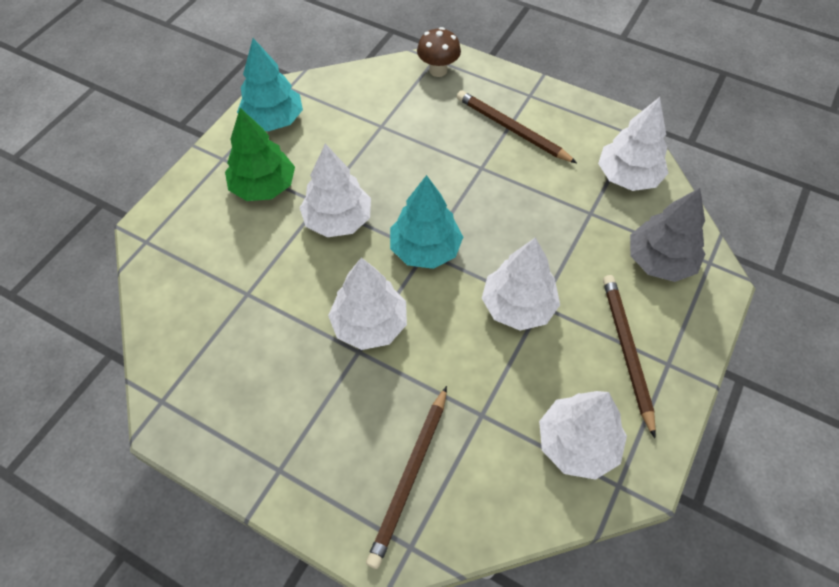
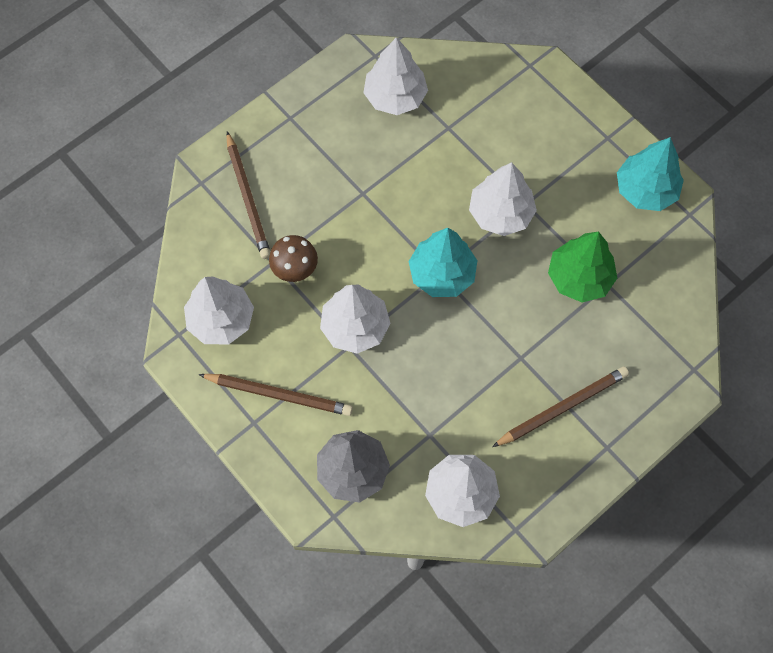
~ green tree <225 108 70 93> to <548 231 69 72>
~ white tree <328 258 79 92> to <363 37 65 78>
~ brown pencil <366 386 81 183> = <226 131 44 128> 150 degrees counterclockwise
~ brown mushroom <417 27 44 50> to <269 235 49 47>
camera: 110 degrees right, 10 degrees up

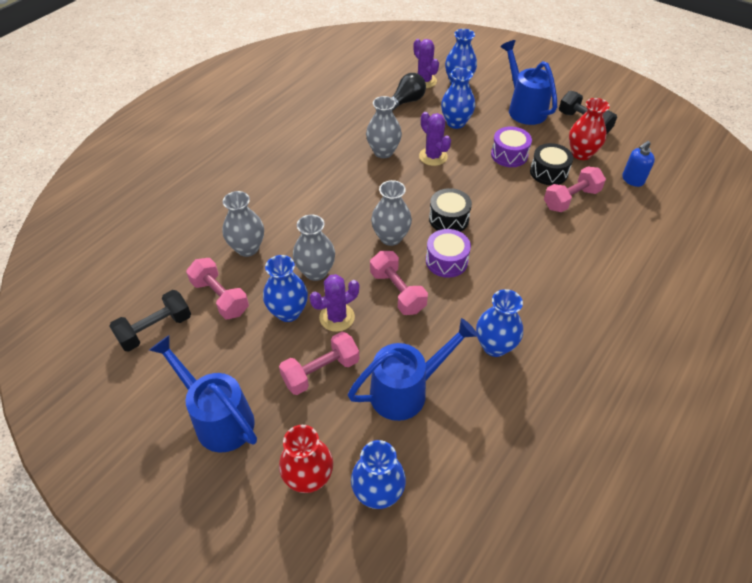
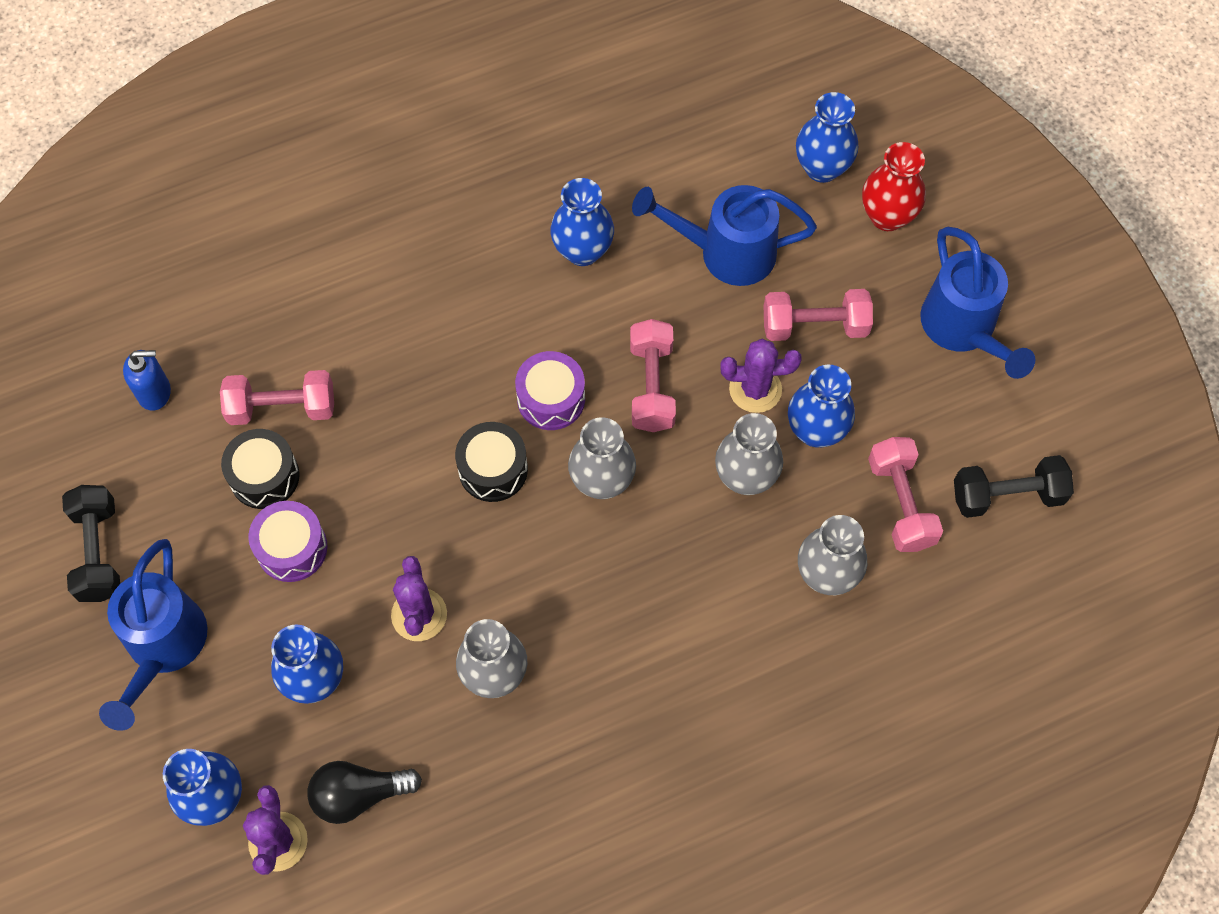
- red vase <569 98 41 62>
camera: 150 degrees left, 15 degrees up

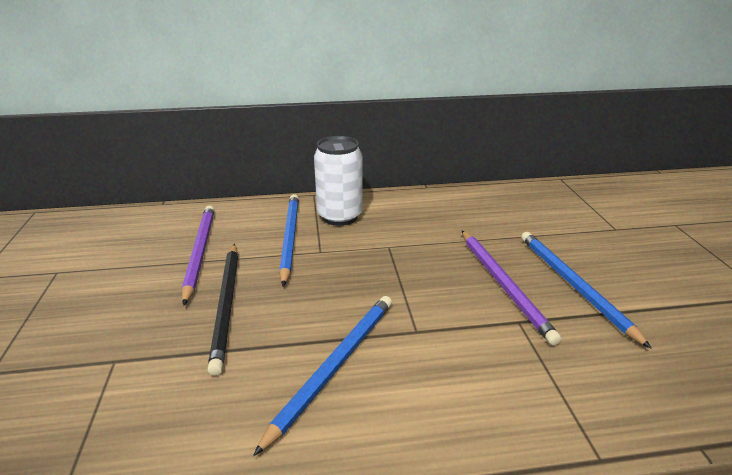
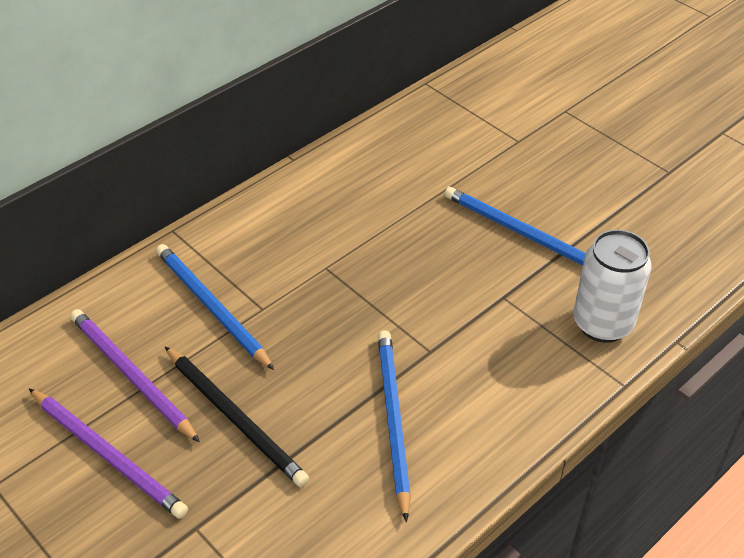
~ white can <314 136 49 90> to <573 229 79 114>
~ purple pencil <462 231 100 114> to <29 388 159 131>
camera: 35 degrees left, 15 degrees up

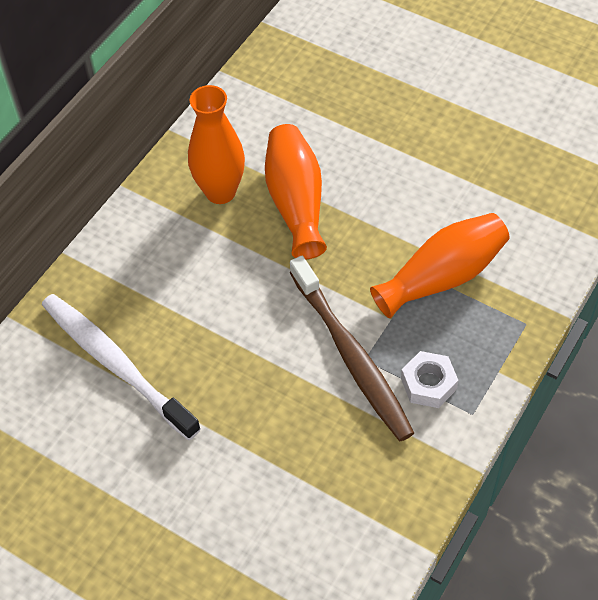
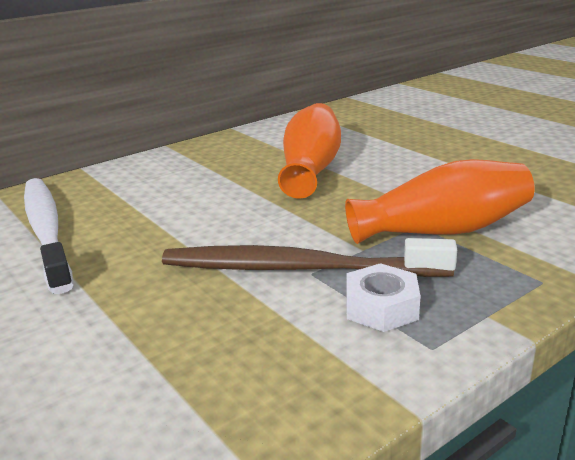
- orange vase <188 85 57 119>
~ brown toothbrush <290 256 124 185> = <162 238 295 39> 105 degrees clockwise
camera: 20 degrees right, 30 degrees down

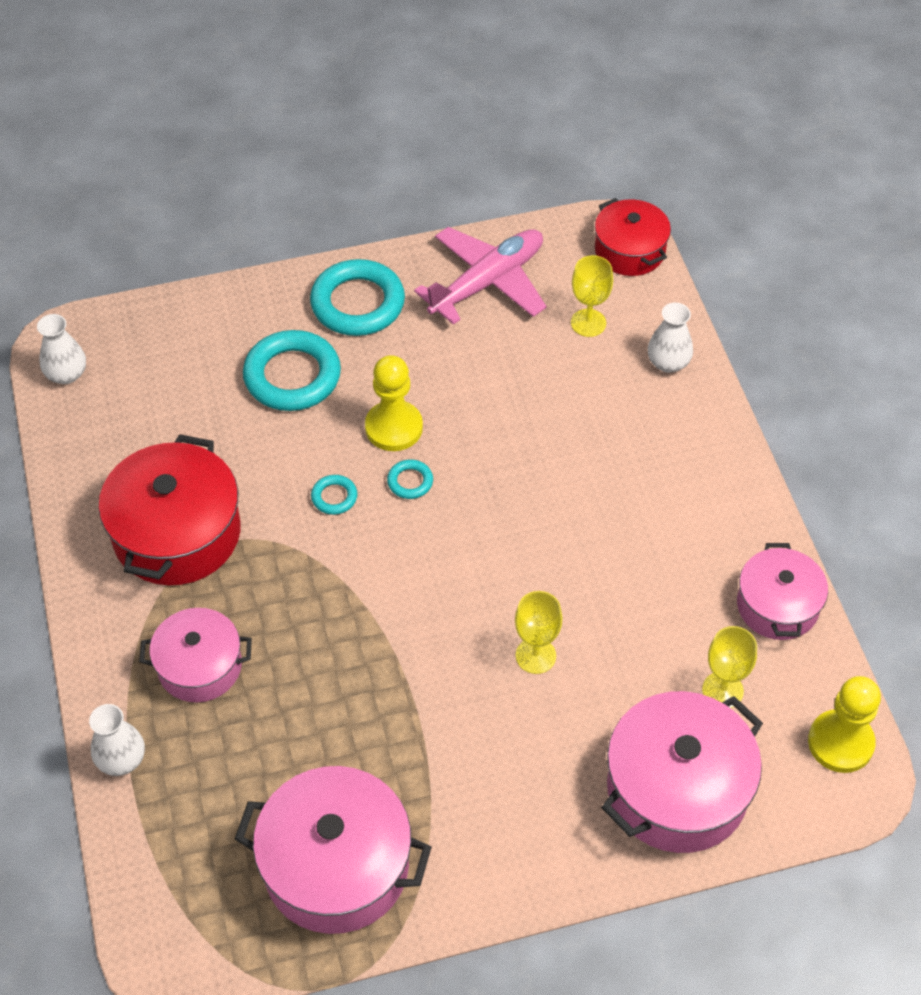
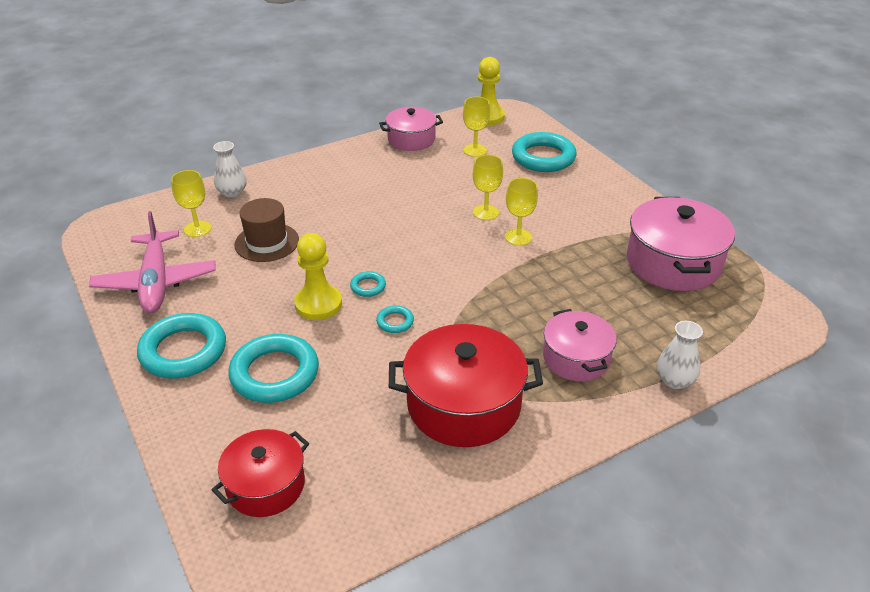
- white vase <37 314 49 70>
~ pink plane <414 227 133 98> = <89 211 127 102> 135 degrees counterclockwise
~ red pot <595 198 76 78> to <212 429 97 88>
~ pink pot <601 691 162 162> to turquoise ring <512 132 64 40>
+ brown hat <234 198 65 64>
+ yellow goblet <505 178 33 68>
camera: 105 degrees left, 15 degrees down

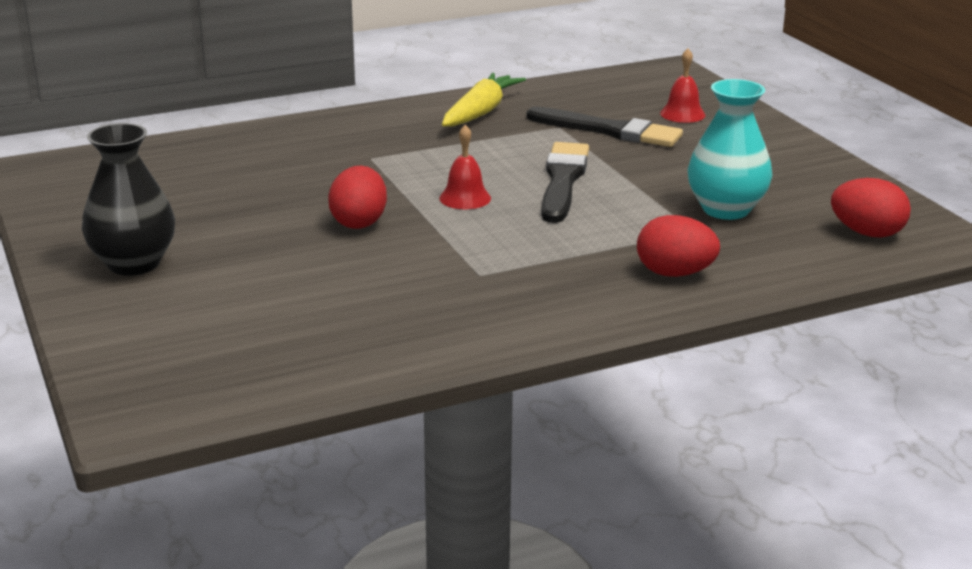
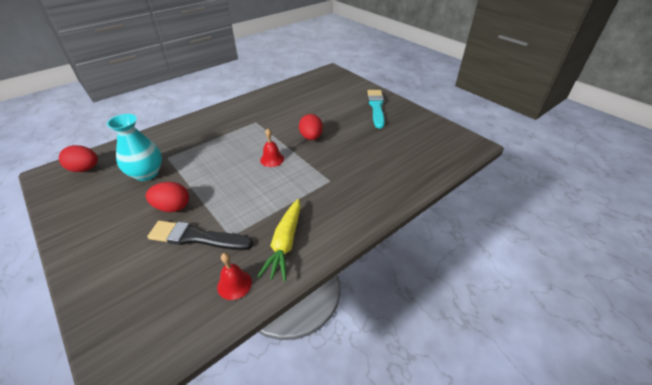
~ black vase <82 123 93 153> to turquoise brush <368 90 17 39>
- black brush <541 142 48 81>
~ red egg <637 215 83 62> to <146 182 43 30>
~ red bell <660 49 46 74> to <217 253 35 47>
camera: 165 degrees right, 15 degrees up

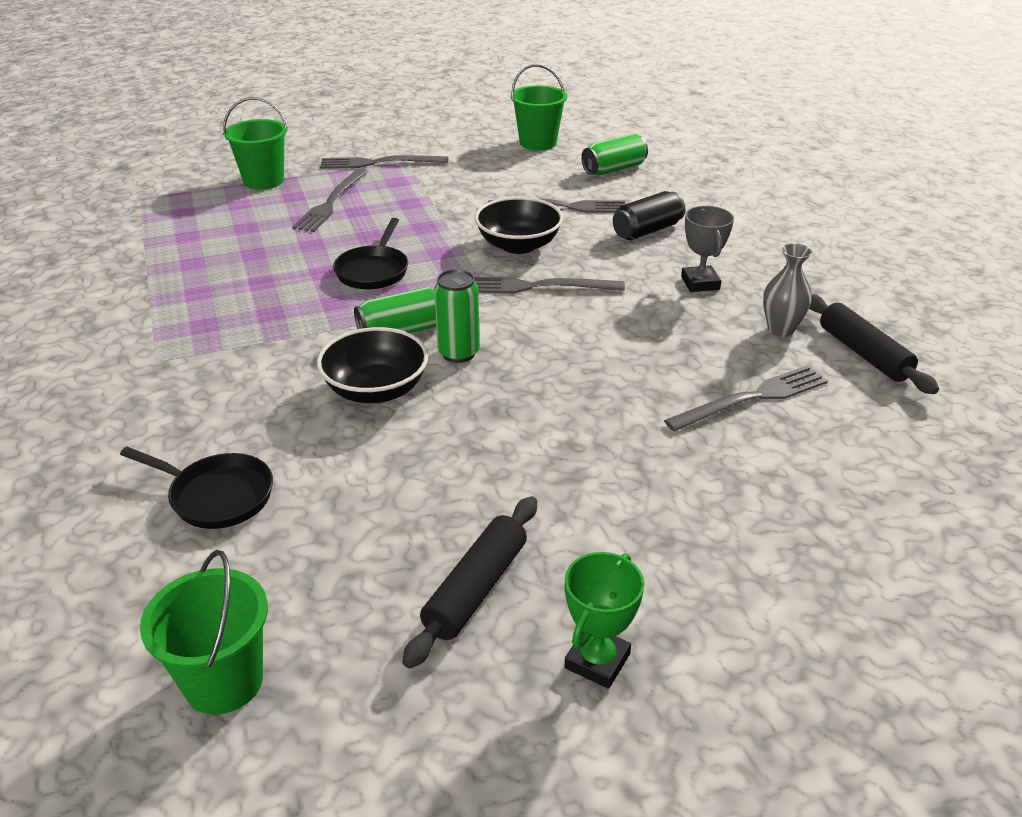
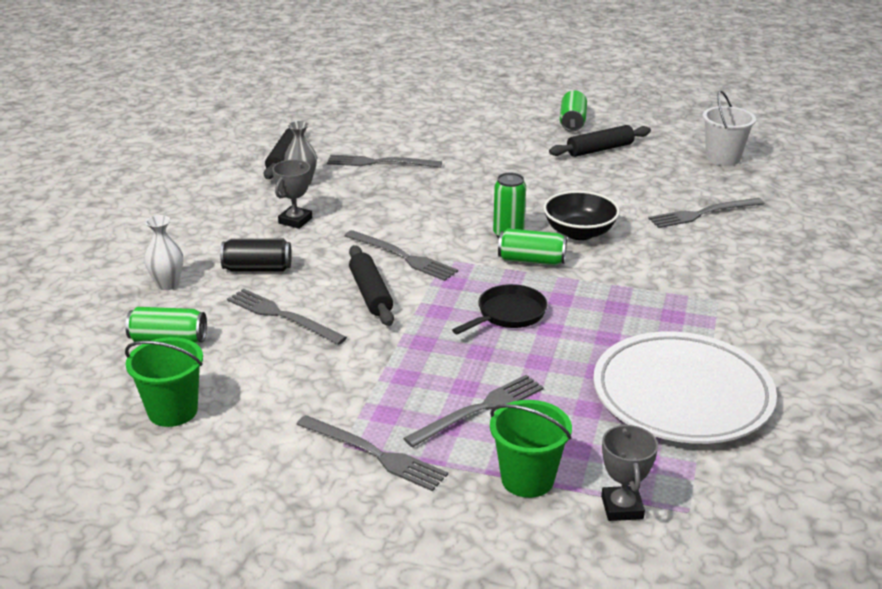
~ black pan <120 447 153 82> to grey fork <648 198 117 30>
~ green bucket <140 550 128 164> to white bucket <703 90 53 76>
~ black bowl <475 197 88 57> to black rolling pin <349 245 45 81>
~ green trophy <565 552 79 137> to green can <560 90 27 42>
+ white vase <144 215 39 75>
+ white plate <593 331 184 113>
+ grey trophy <601 424 57 97>
camera: 145 degrees left, 5 degrees down

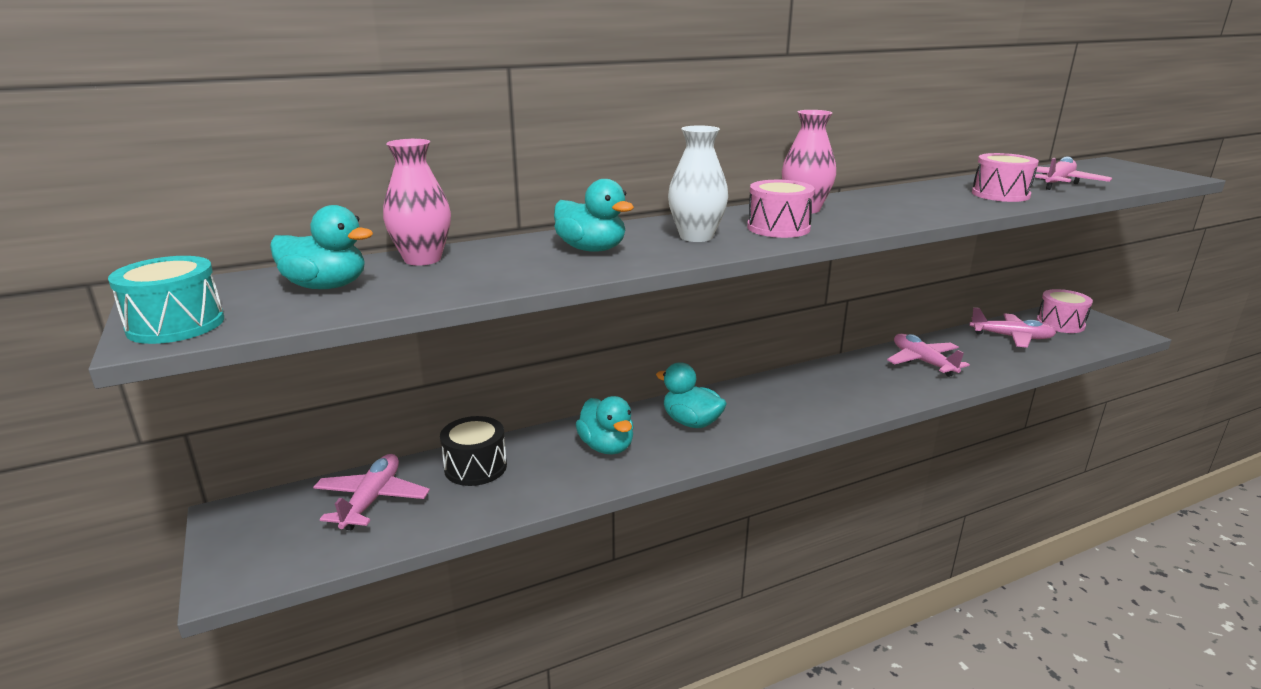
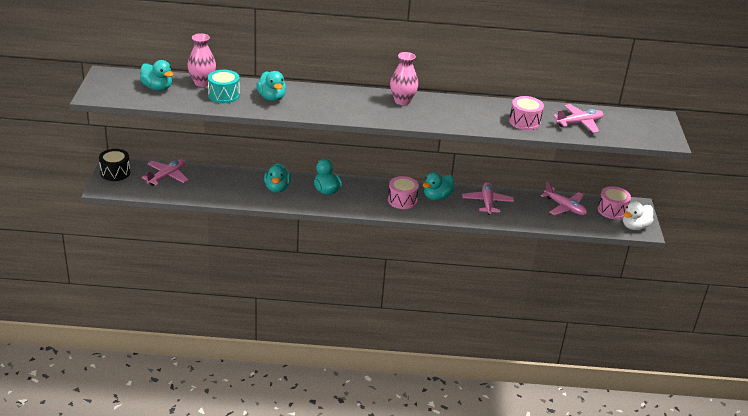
~ turquoise drum <108 256 116 88> to <208 70 32 33>
~ black drum <440 416 67 70> to <99 149 31 32>
- white vase <668 125 60 117>
~ pink drum <747 180 68 58> to <388 176 31 33>
+ turquoise duck <423 172 31 28>
+ white duck <623 202 31 28>
camera: 25 degrees right, 10 degrees up

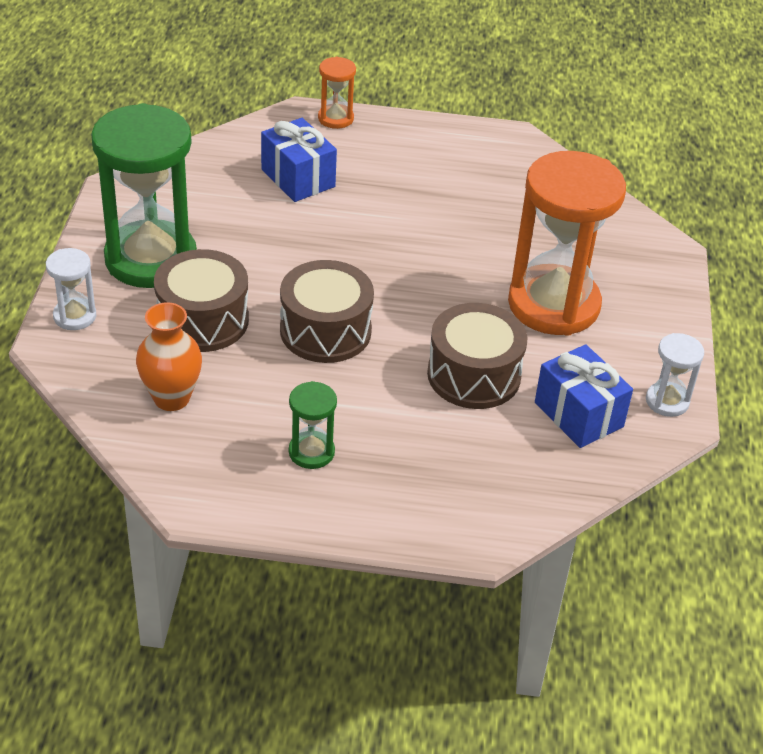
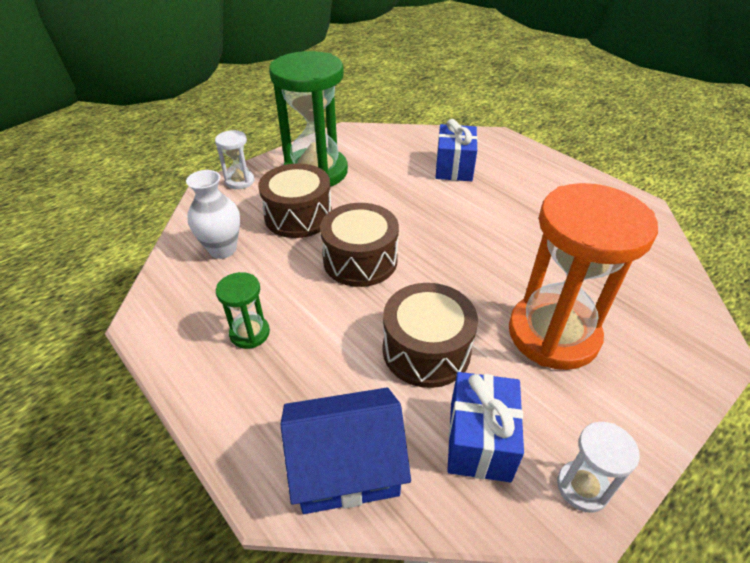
~ orange vase <136 302 66 109> to white vase <186 170 54 89>
- orange hourglass <318 57 38 72>
+ blue house <281 388 130 126>
camera: 45 degrees right, 0 degrees up

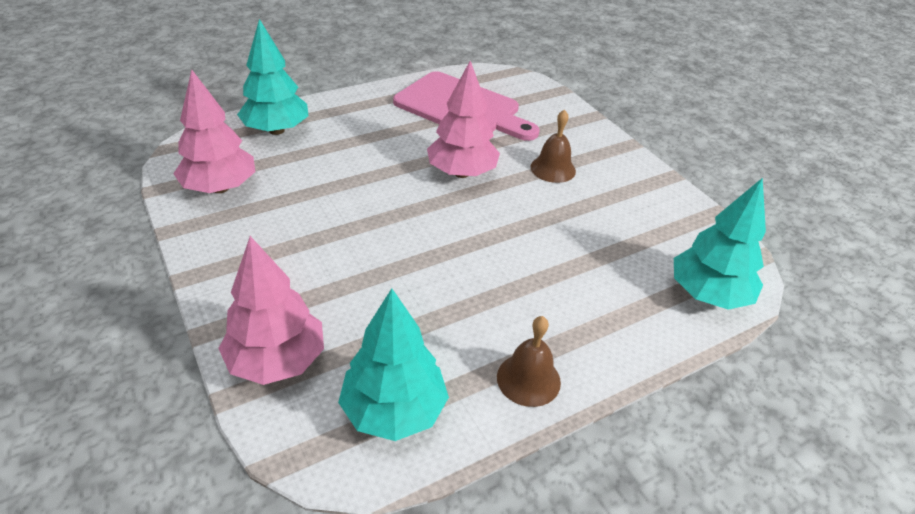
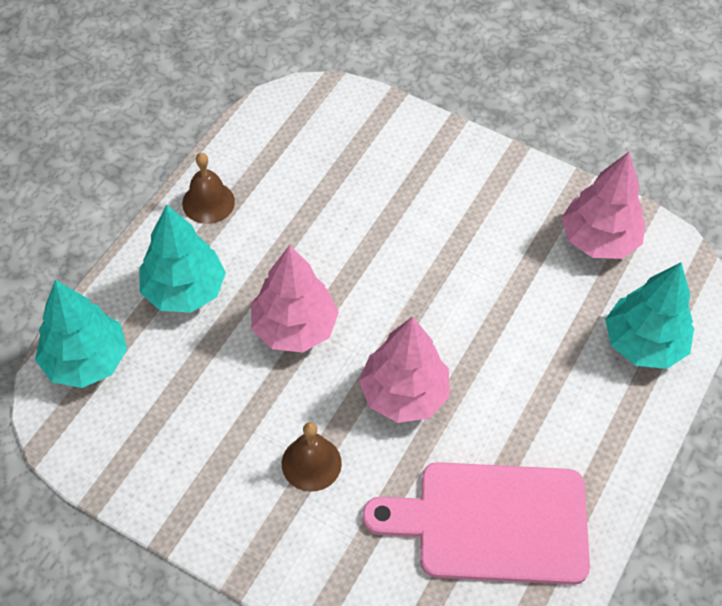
~ pink tree <218 236 106 149> to <251 245 88 108>
~ turquoise tree <338 288 111 153> to <139 205 87 108>
camera: 150 degrees right, 15 degrees up

